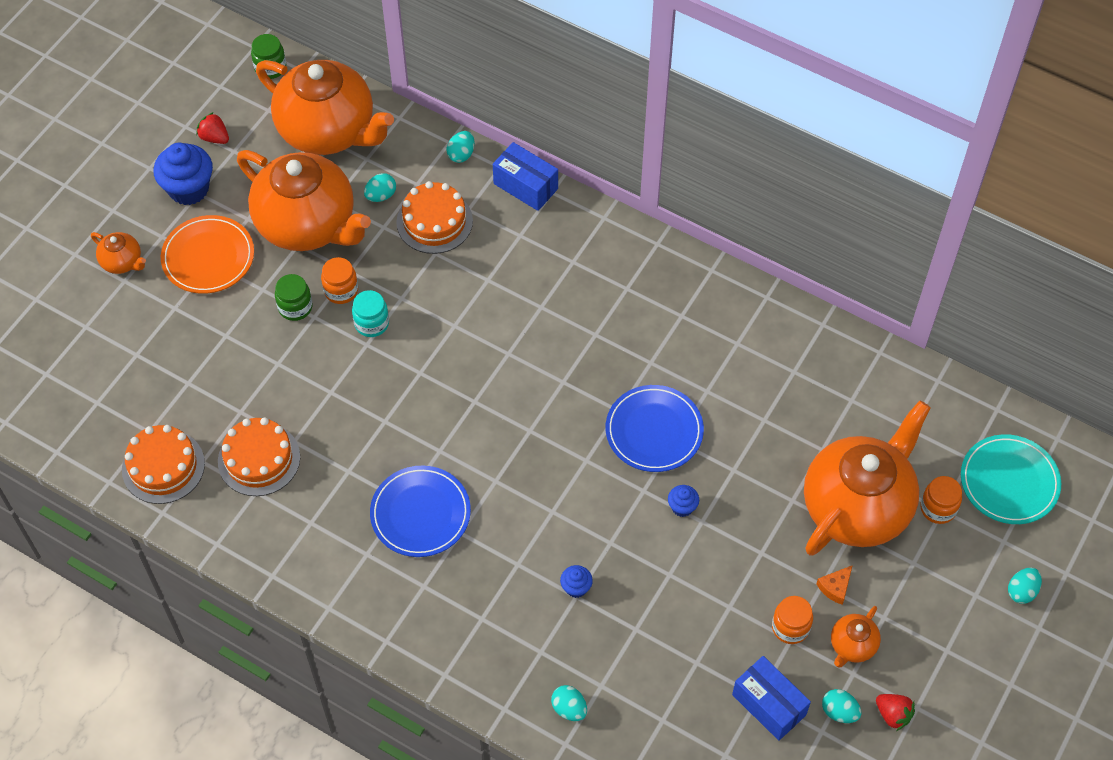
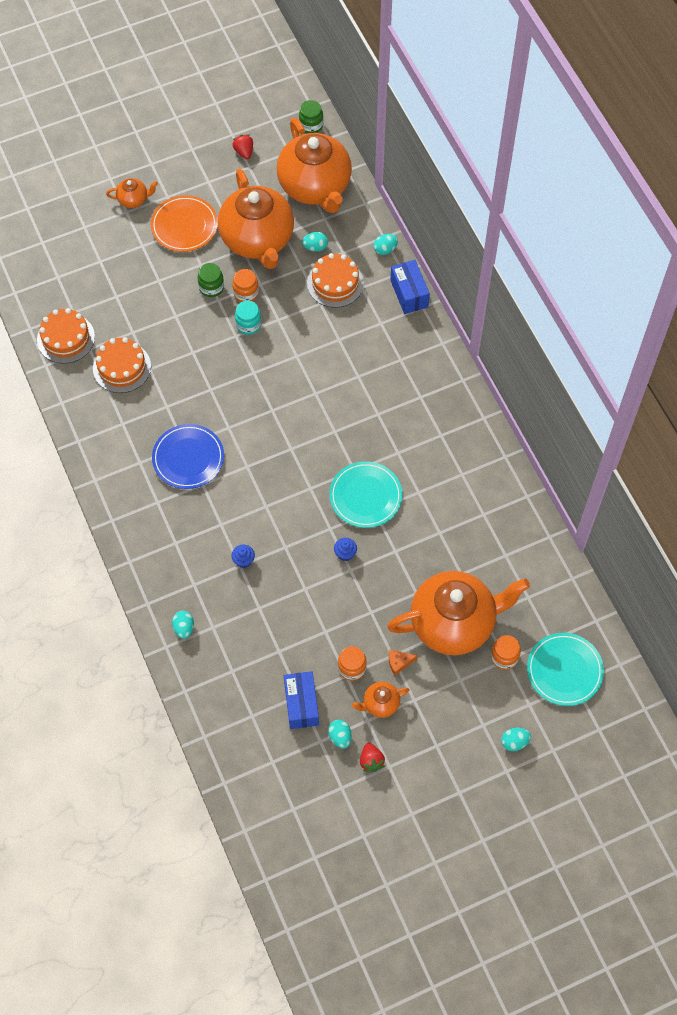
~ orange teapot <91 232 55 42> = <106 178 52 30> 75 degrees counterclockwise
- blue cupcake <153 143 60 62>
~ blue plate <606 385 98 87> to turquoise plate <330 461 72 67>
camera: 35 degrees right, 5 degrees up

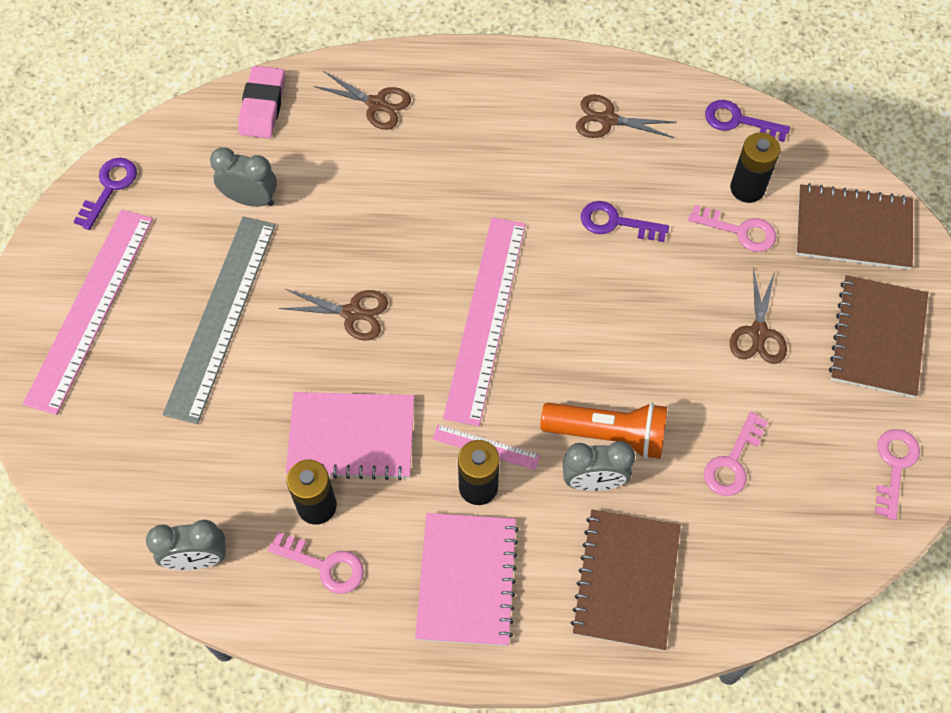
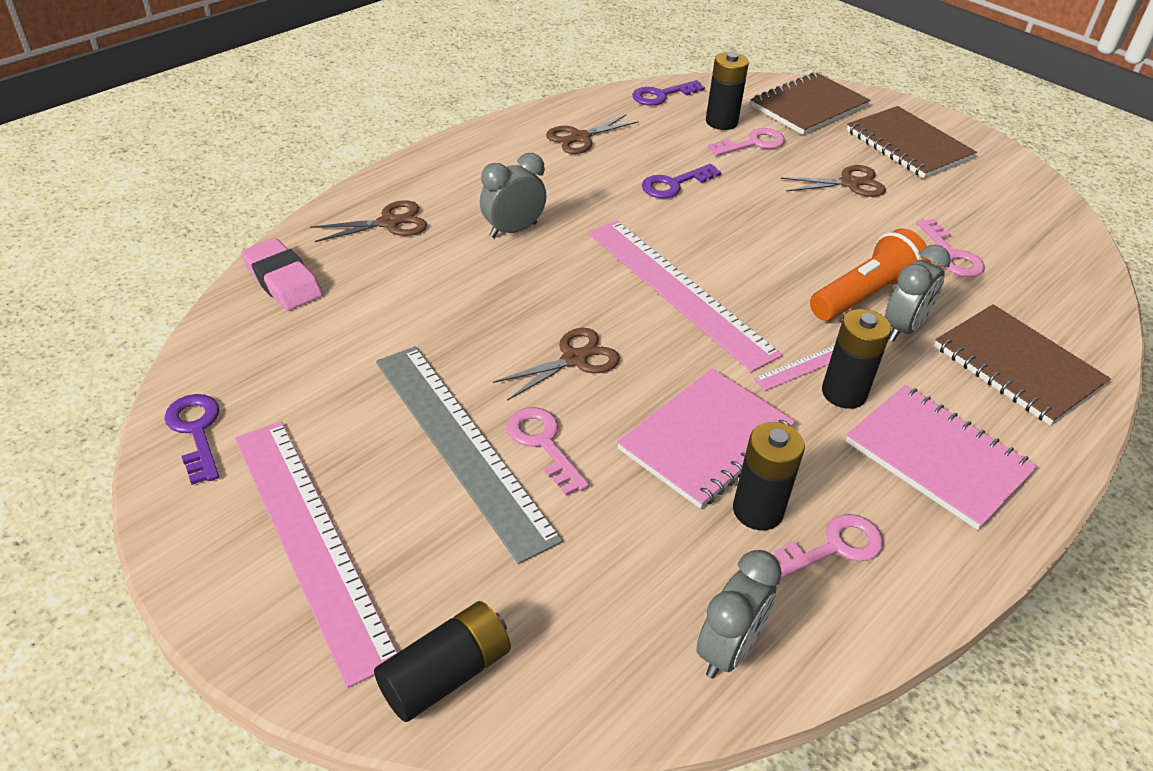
~ grey clock <210 147 67 60> to <480 153 67 85>
~ brown scissors <730 268 57 96> = <780 165 106 32> 60 degrees counterclockwise
~ pink key <875 429 45 91> to <506 407 83 89>
+ black battery <374 601 137 121>
camera: 50 degrees left, 20 degrees down

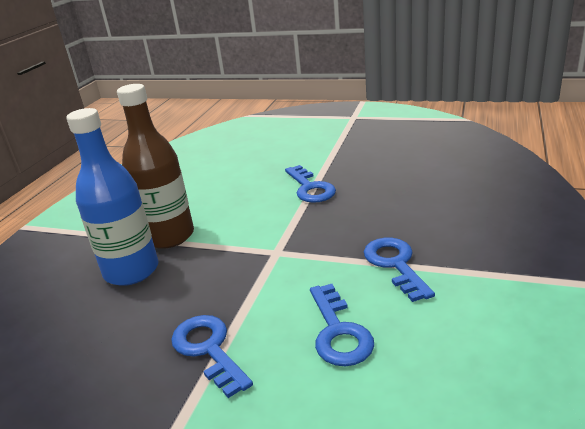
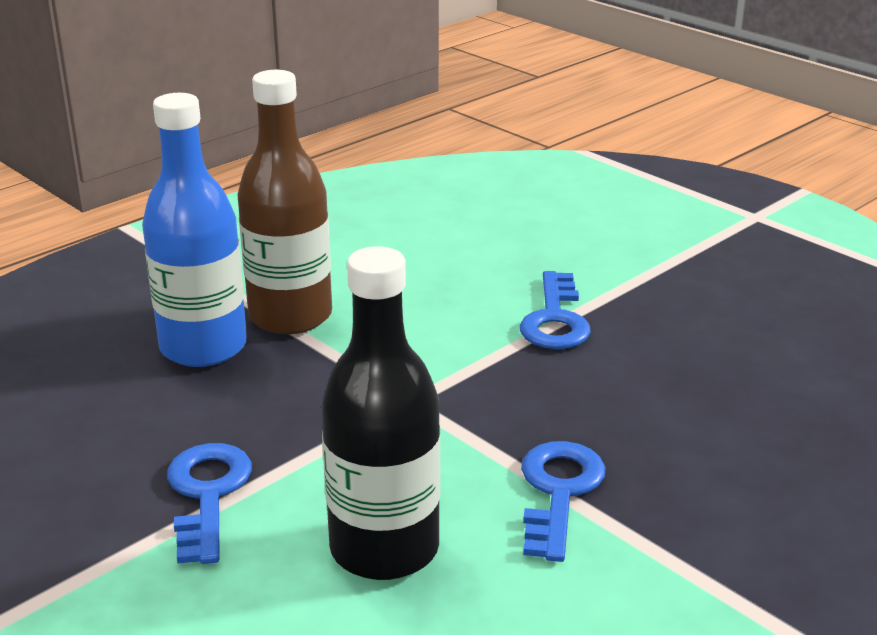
~ blue key <310 284 64 82> to black bottle <321 246 119 334>
camera: 25 degrees right, 0 degrees up

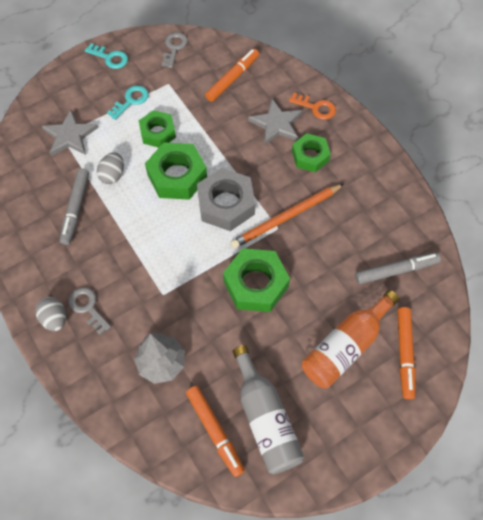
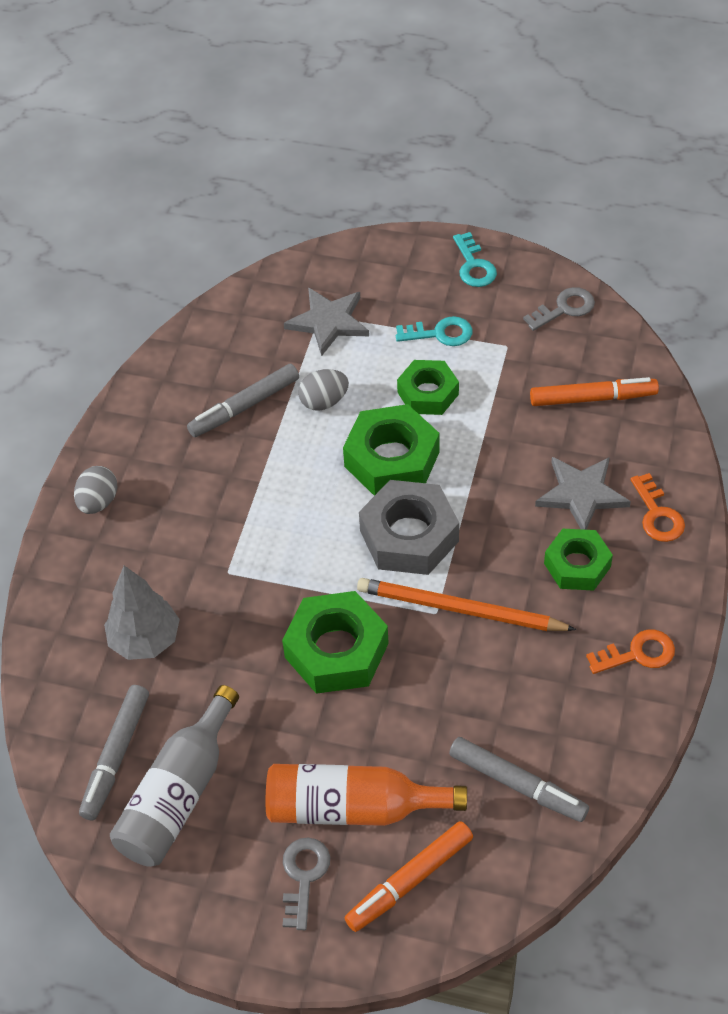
~ grey key <68 287 43 48> to <283 838 47 92>
~ orange marker <186 386 59 91> to grey marker <79 685 70 135>
+ orange key <586 630 89 44>
camera: 50 degrees right, 10 degrees down

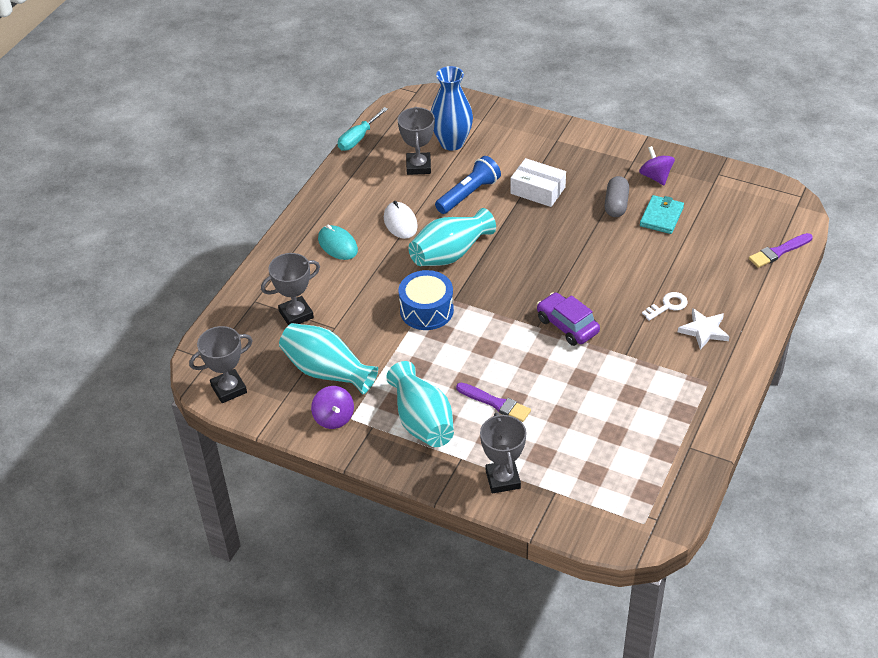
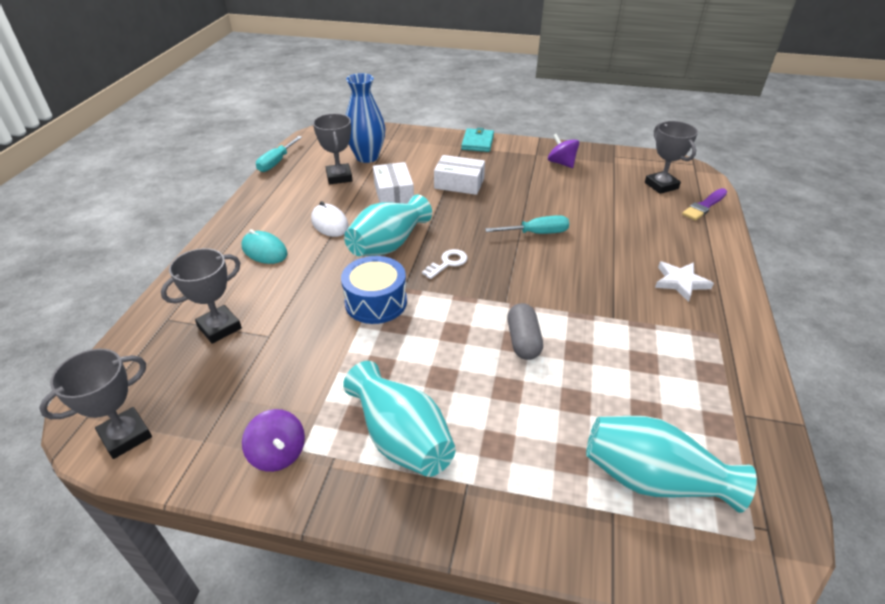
~ turquoise vase <279 323 99 71> to <586 416 171 97>
~ blue flashlight <435 156 66 58> to white box <373 162 41 42>
- purple brush <456 383 75 39>
~ grey trophy <480 413 46 80> to <645 121 53 73>
- purple car <537 292 63 54>
~ grey capsule <605 176 24 41> to <507 303 36 57>
~ turquoise wallet <640 195 44 39> to <461 128 33 24>
~ white key <642 292 46 29> to <422 249 45 30>
+ turquoise screwdriver <485 215 84 19>
camera: 15 degrees left, 5 degrees down

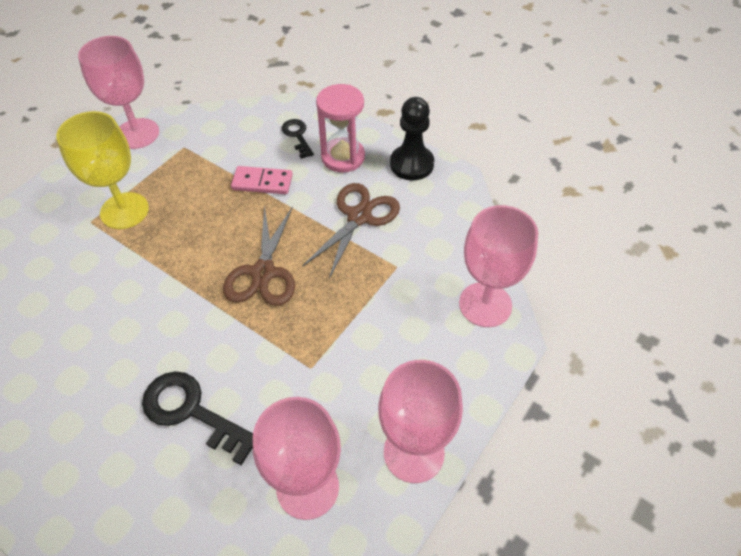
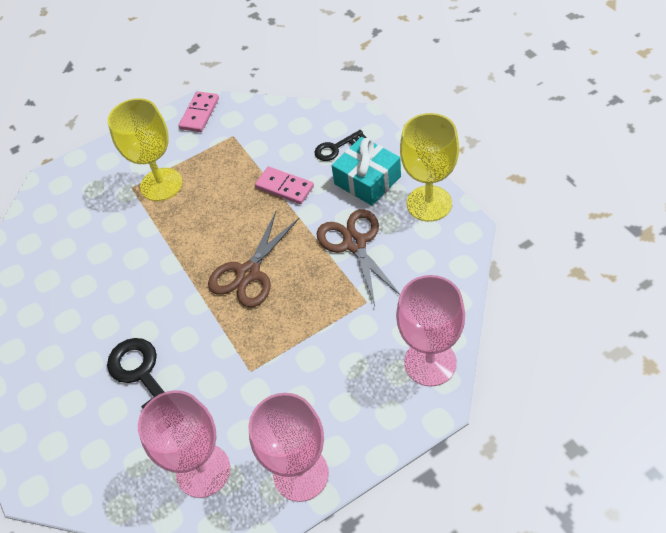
~ pink goblet <78 36 81 113> to pink domino <179 91 40 41>
~ black key <282 119 32 40> = <314 130 53 31> 120 degrees counterclockwise
~ brown scissors <302 183 98 96> = <317 209 83 97> 75 degrees counterclockwise
~ pink hourglass <316 84 49 88> to turquoise gift <332 137 69 69>
~ black pawn <390 97 44 83> to yellow goblet <400 113 59 109>
camera: 30 degrees right, 0 degrees up

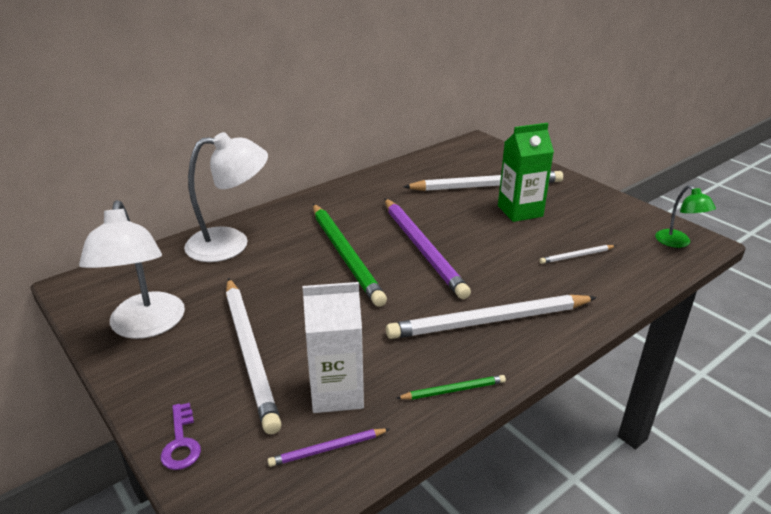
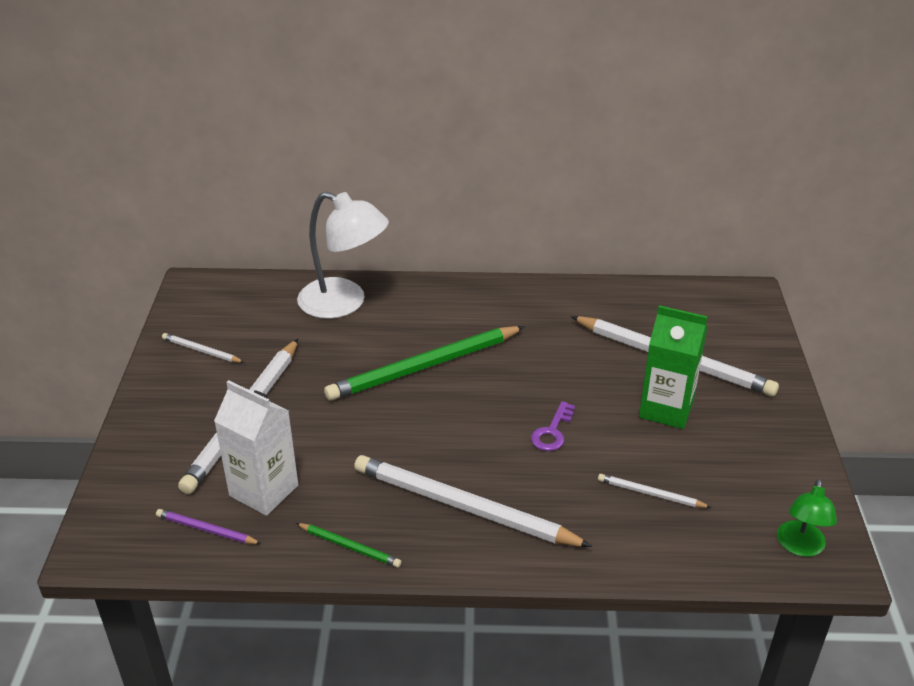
~ white lamp <79 200 106 139> to white pencil <162 333 83 30>
~ purple key <160 403 41 67> to <531 401 44 50>
~ green pencil <313 204 74 103> = <324 326 201 75> 45 degrees clockwise
- purple pencil <385 199 86 100>
camera: 40 degrees right, 5 degrees up

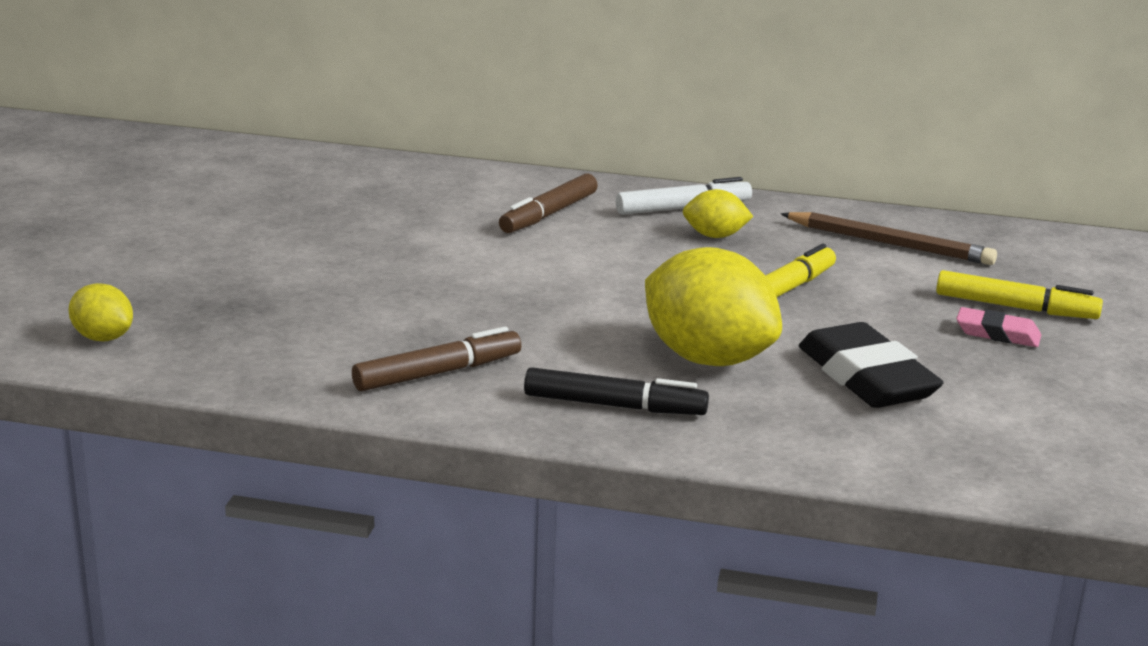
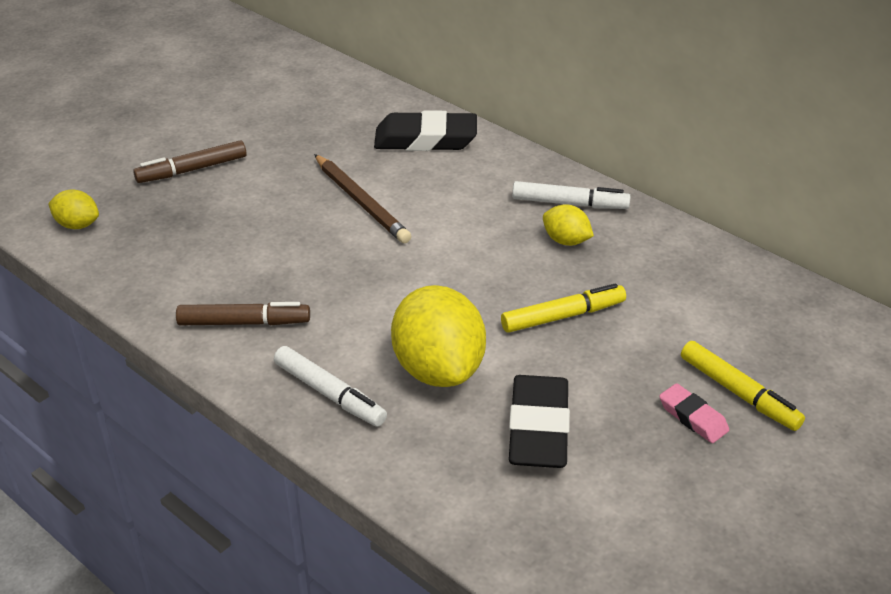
~ yellow lemon <68 283 65 58> = <48 189 51 40> 45 degrees counterclockwise
~ brown marker <499 173 99 60> to <133 140 114 43>
~ black marker <524 367 185 48> to white marker <274 346 113 81>
~ brown pencil <781 212 216 53> to <314 154 97 89>
+ black eraser <374 110 103 41>
camera: 30 degrees right, 15 degrees up

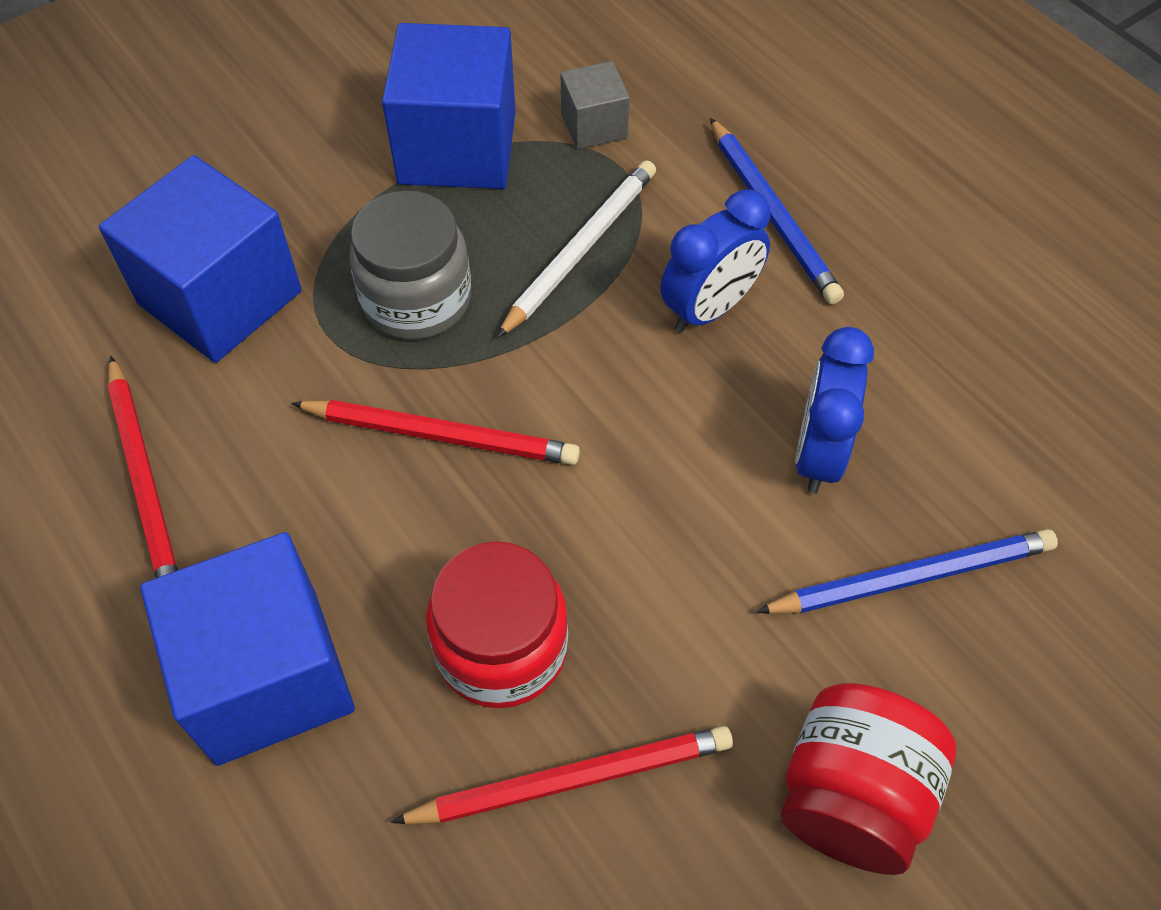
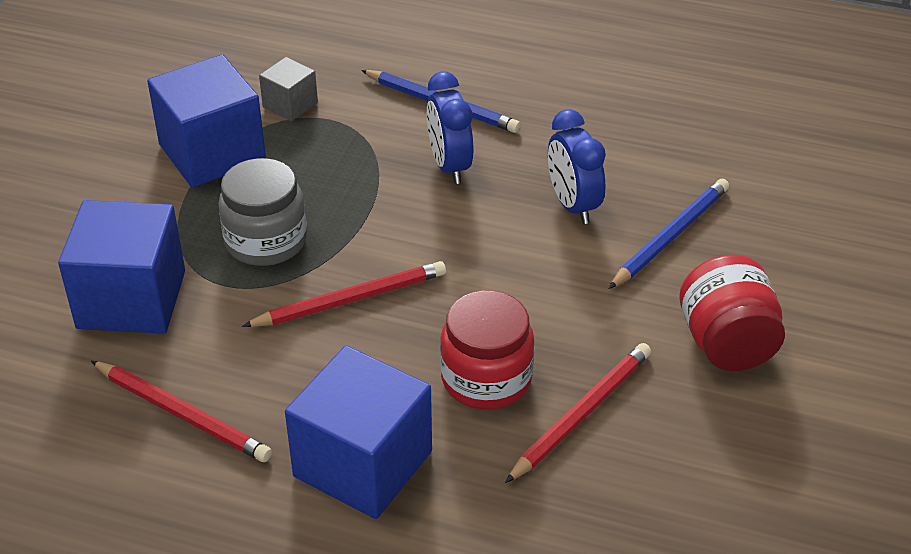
- white pencil <497 160 159 178>
~ blue clock <660 189 111 144> = <427 72 46 112> 150 degrees clockwise
camera: 35 degrees left, 15 degrees down

